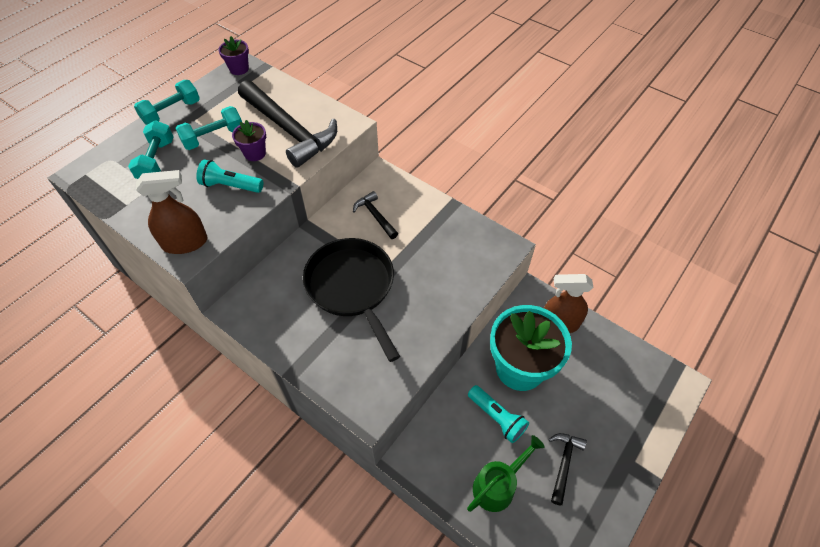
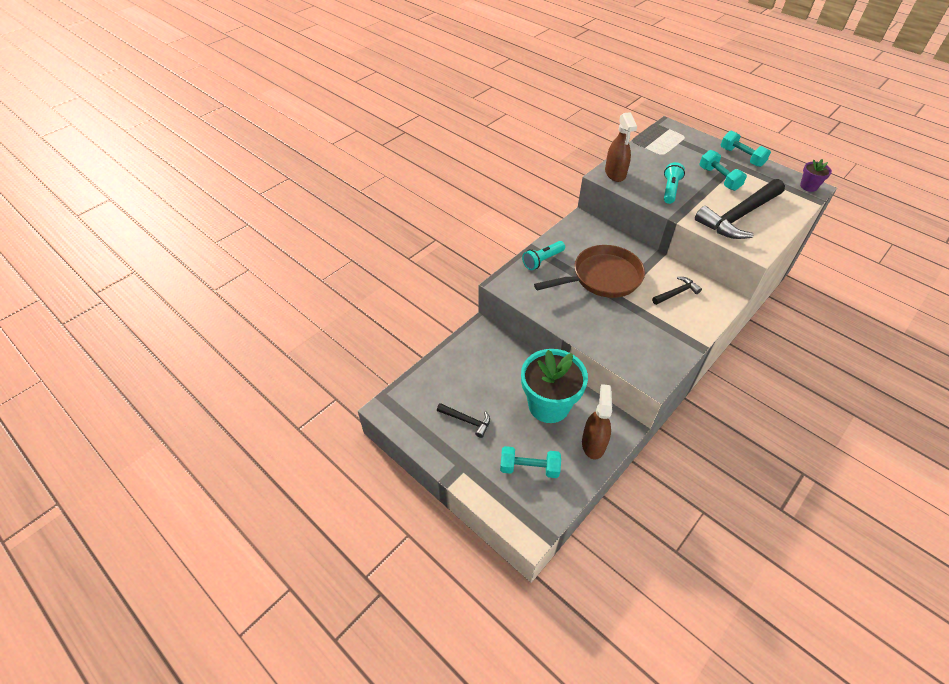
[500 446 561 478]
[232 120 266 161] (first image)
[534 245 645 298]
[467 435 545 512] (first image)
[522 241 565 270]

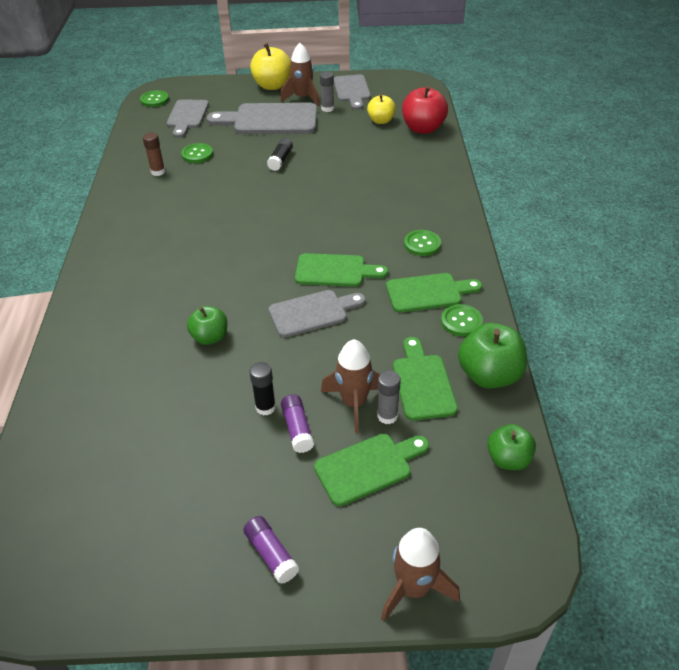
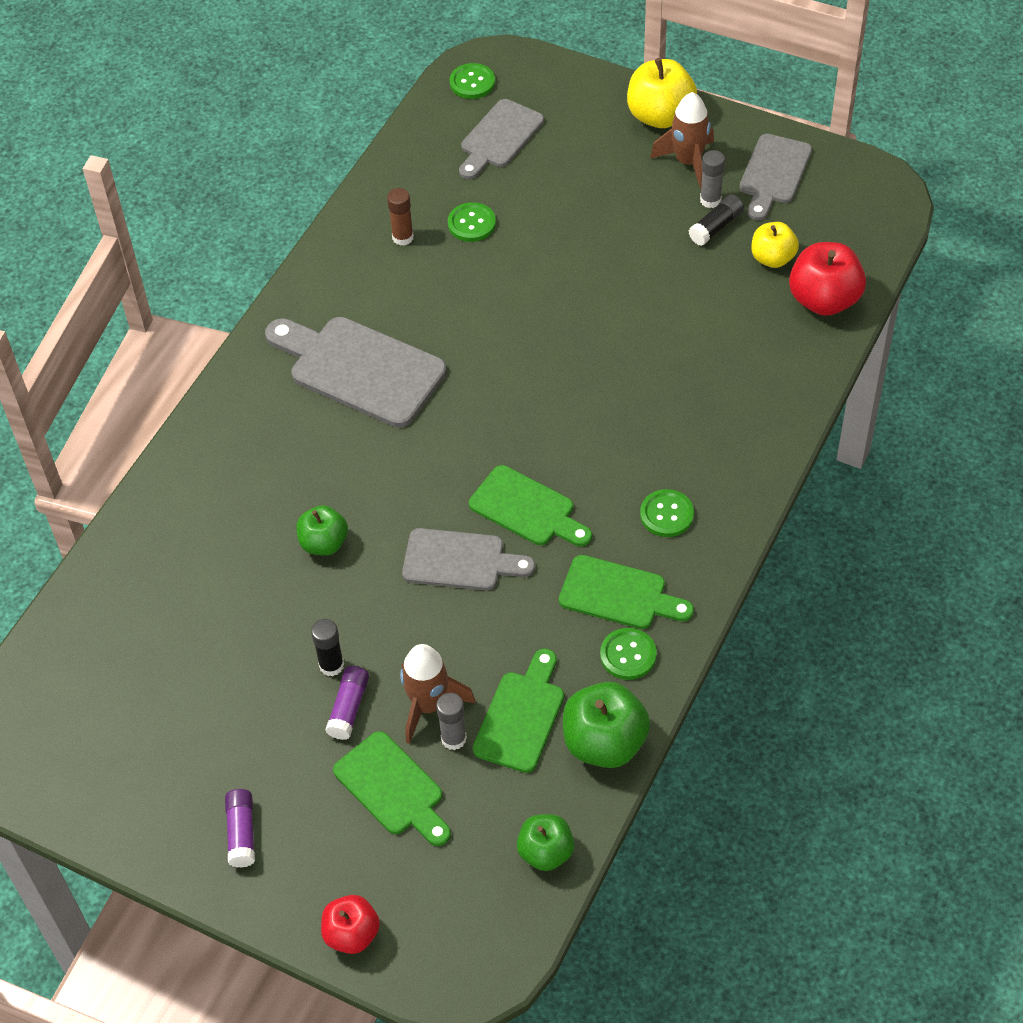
[265 317 447 427]
[688 195 744 246]
[333 731 451 846]
[321 895 380 954]

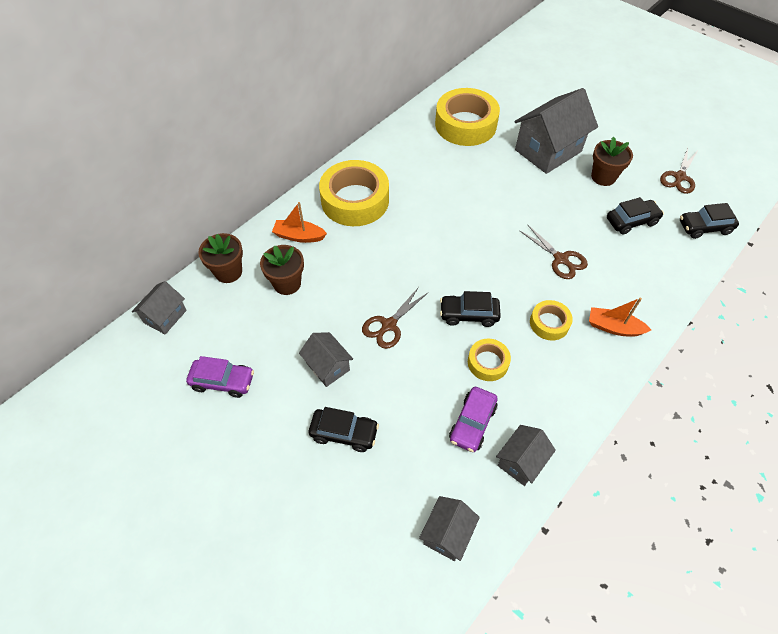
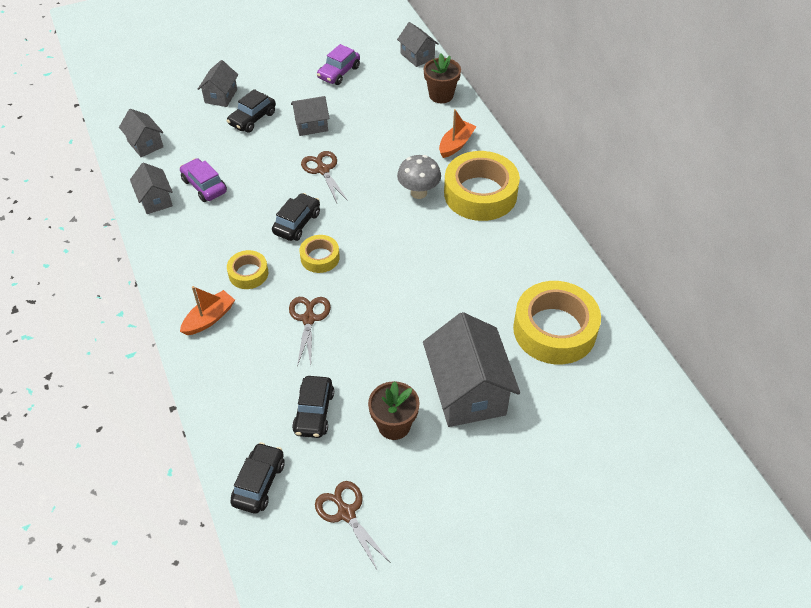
[260 245 304 295] (first image)
[299 235 340 273]
[289 297 331 366]
[198 60 238 107]
[397 155 441 199]

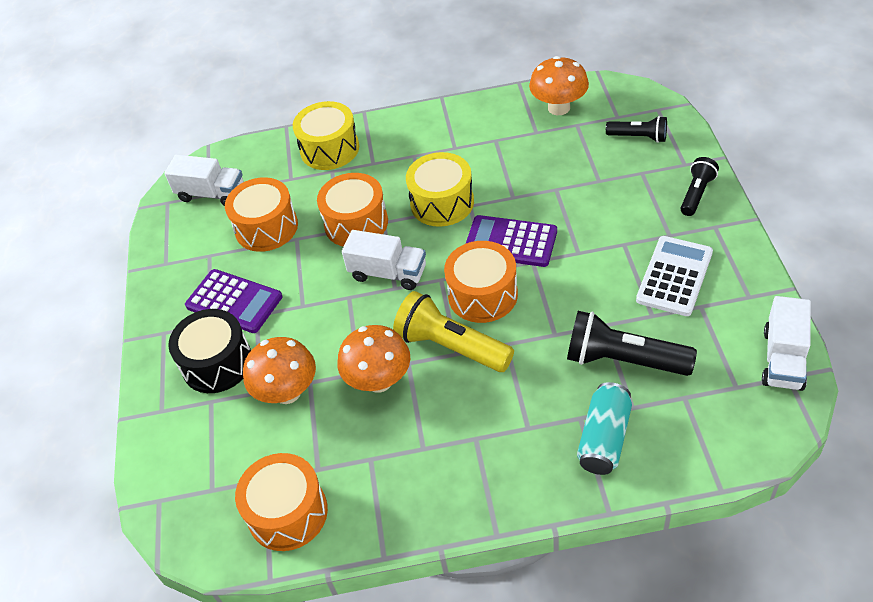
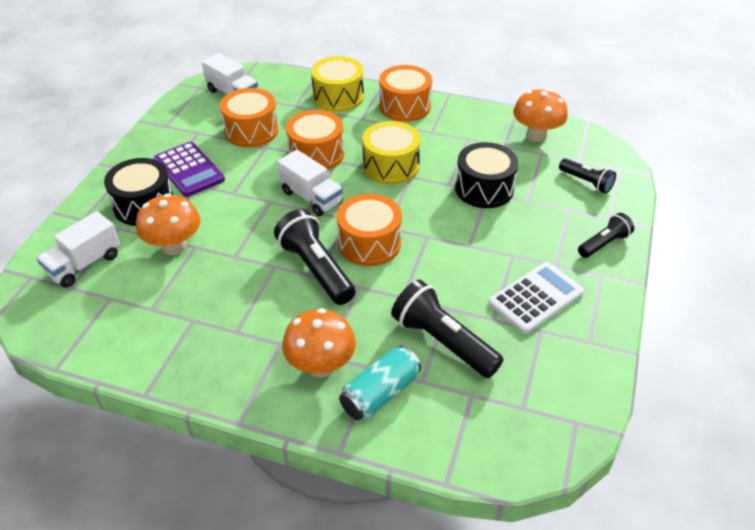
[379 65 432 122]
[282 308 356 378]
[274 209 356 305]
[466 215 557 267] (first image)
[36 211 120 288]
[455 142 519 208]

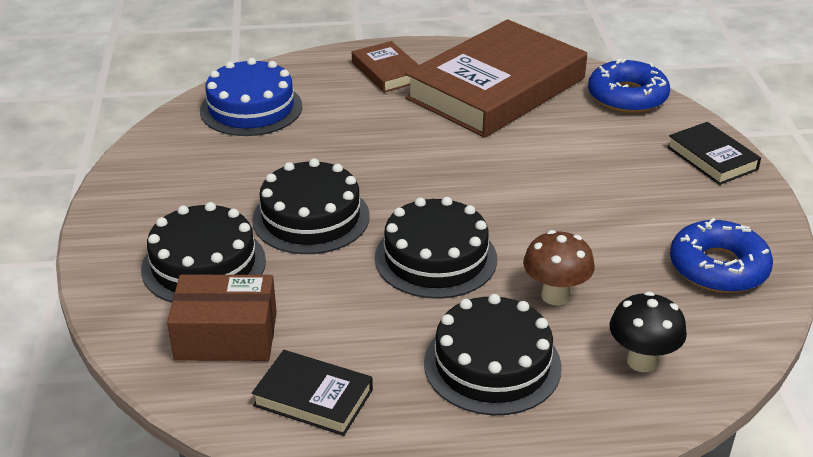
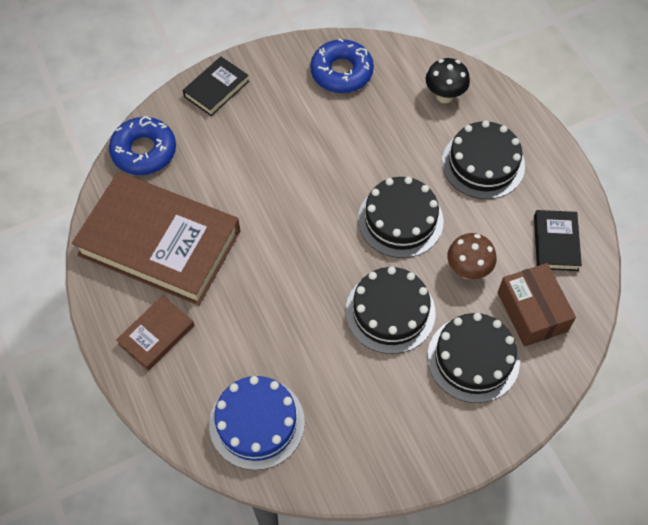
[447 233 496 279]

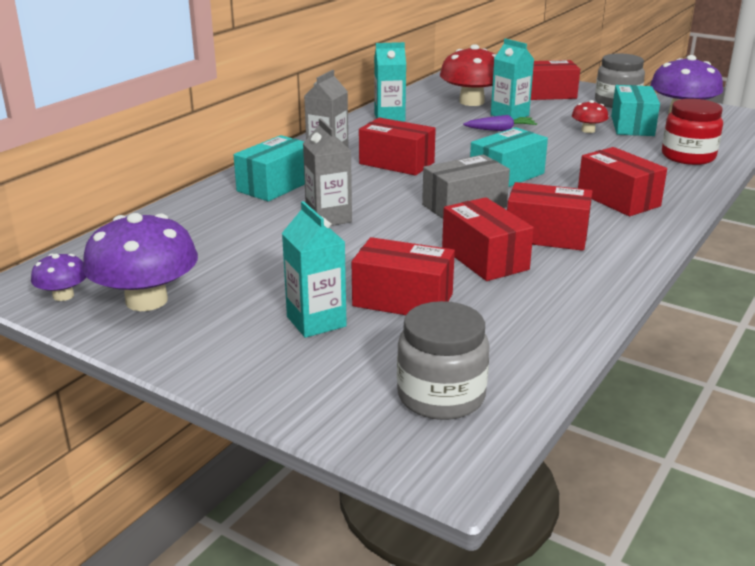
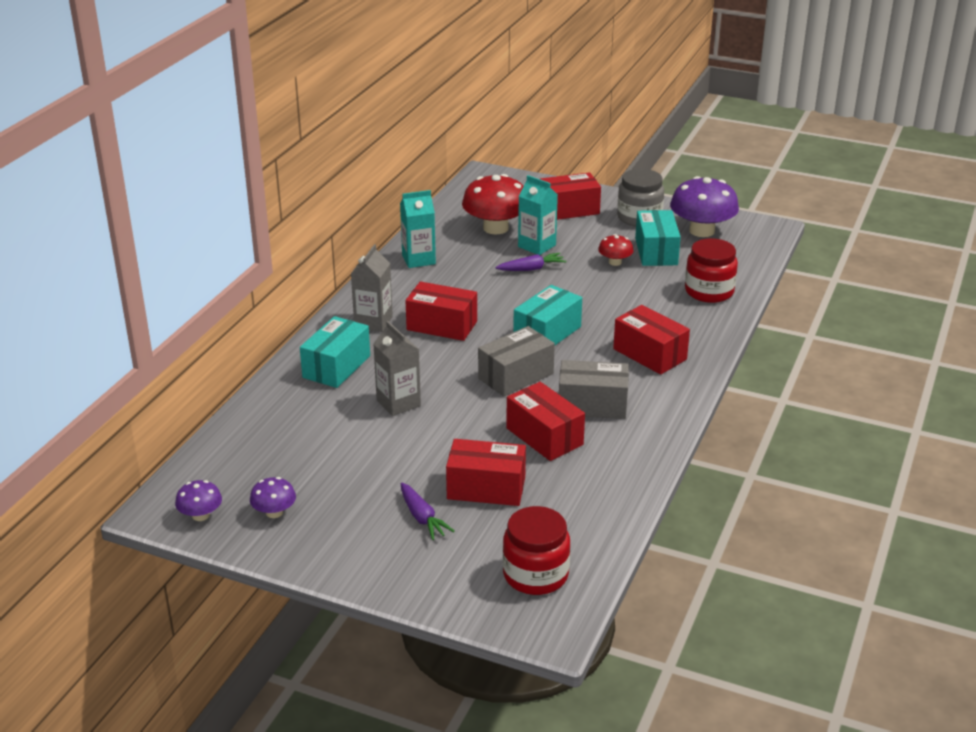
[250 477 296 518]
[401 483 455 540]
[503 506 570 595]
[559 360 629 419]

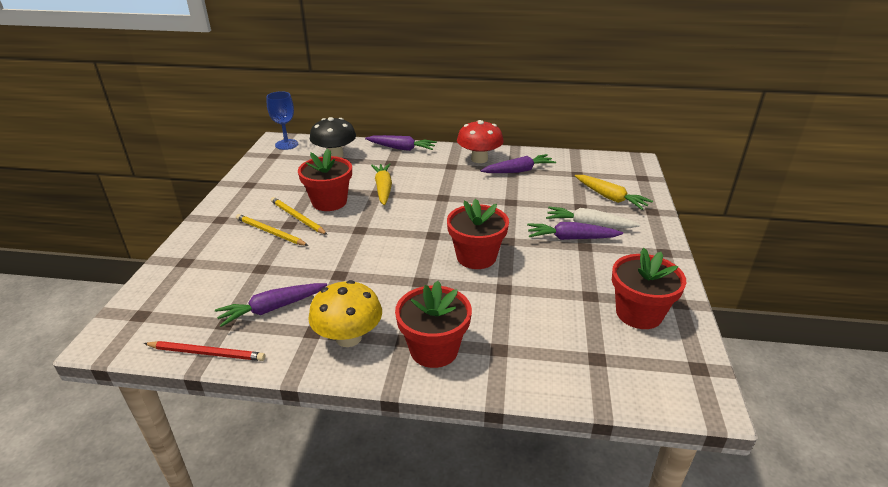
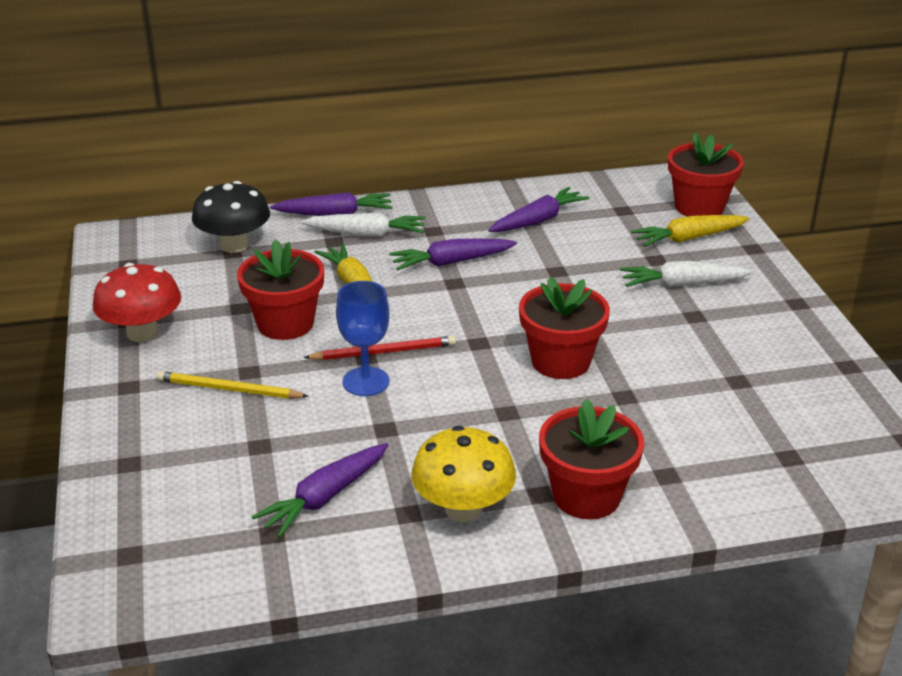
[303 336 456 360]
[336 281 389 396]
[271 197 328 235] (first image)
[93 263 181 342]
[389 239 517 270]
[631 215 750 247]
[668 133 744 217]
[301 212 425 237]

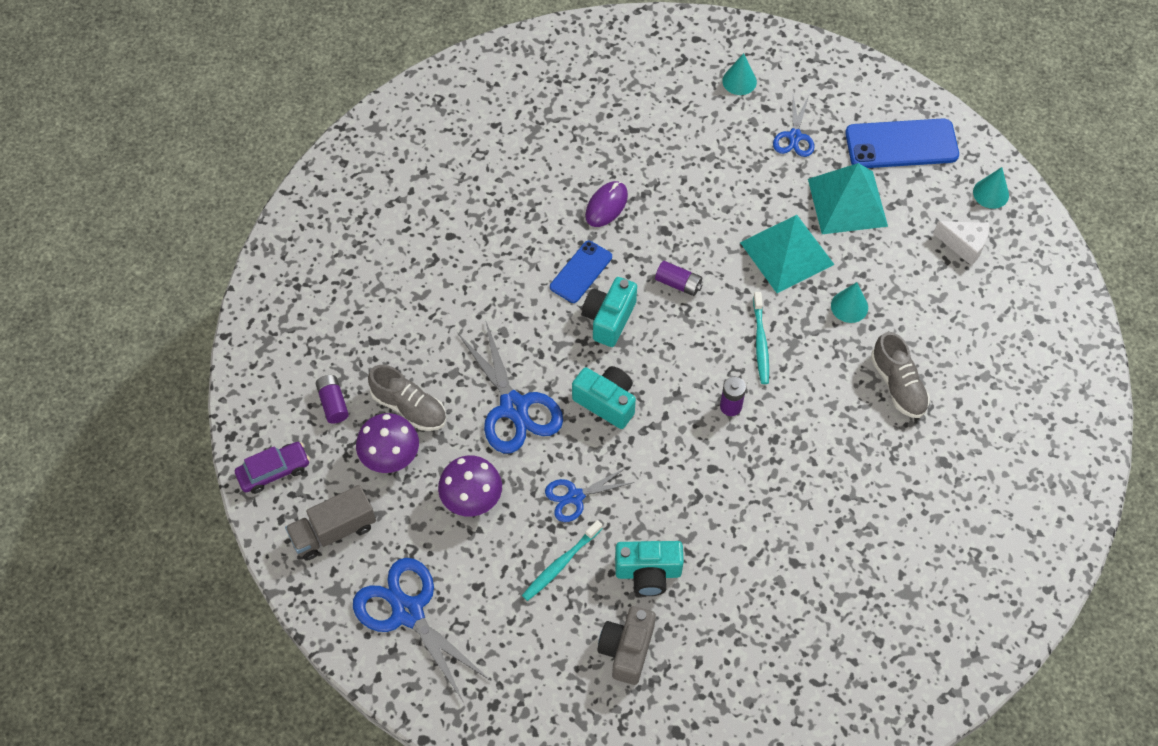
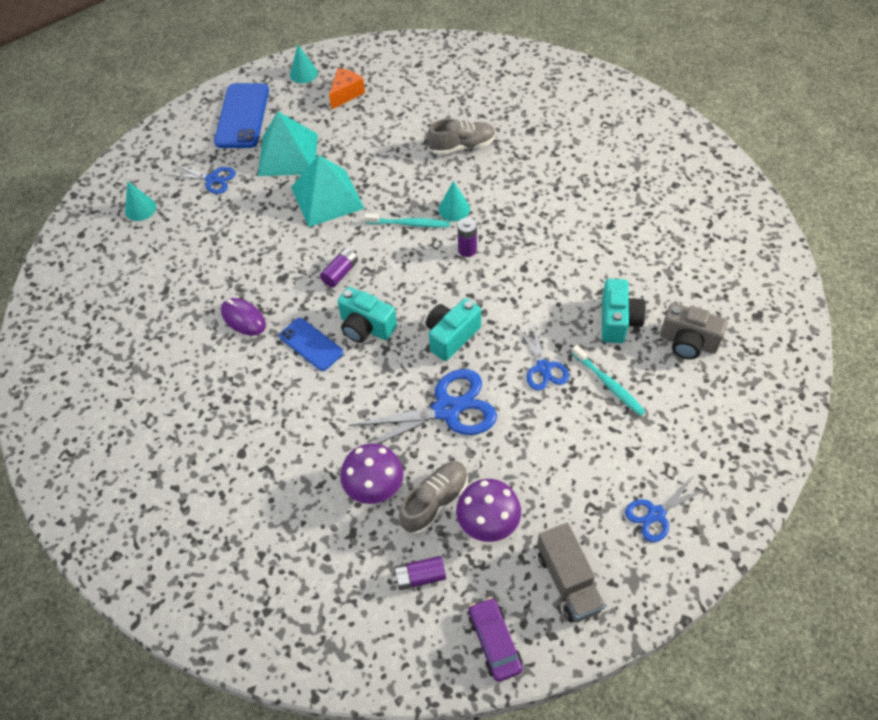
[625 475 708 542]
[340 443 403 504]
[438 181 470 221]
[329 68 365 110]

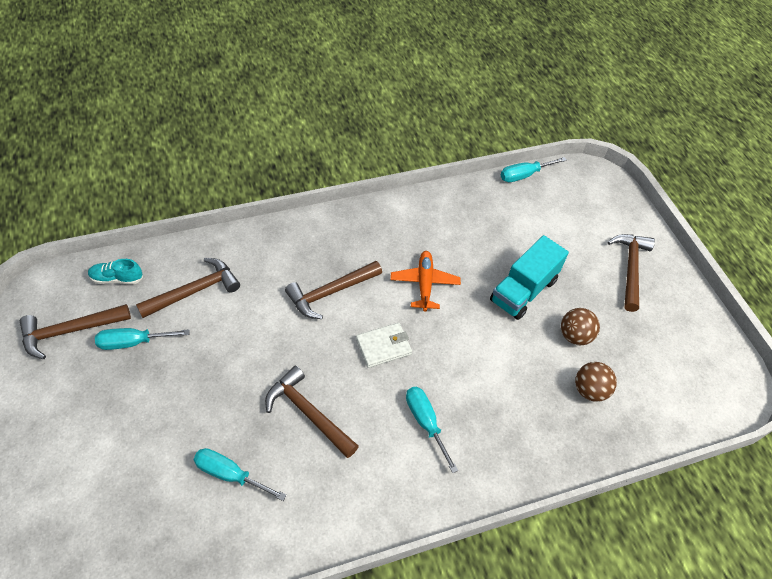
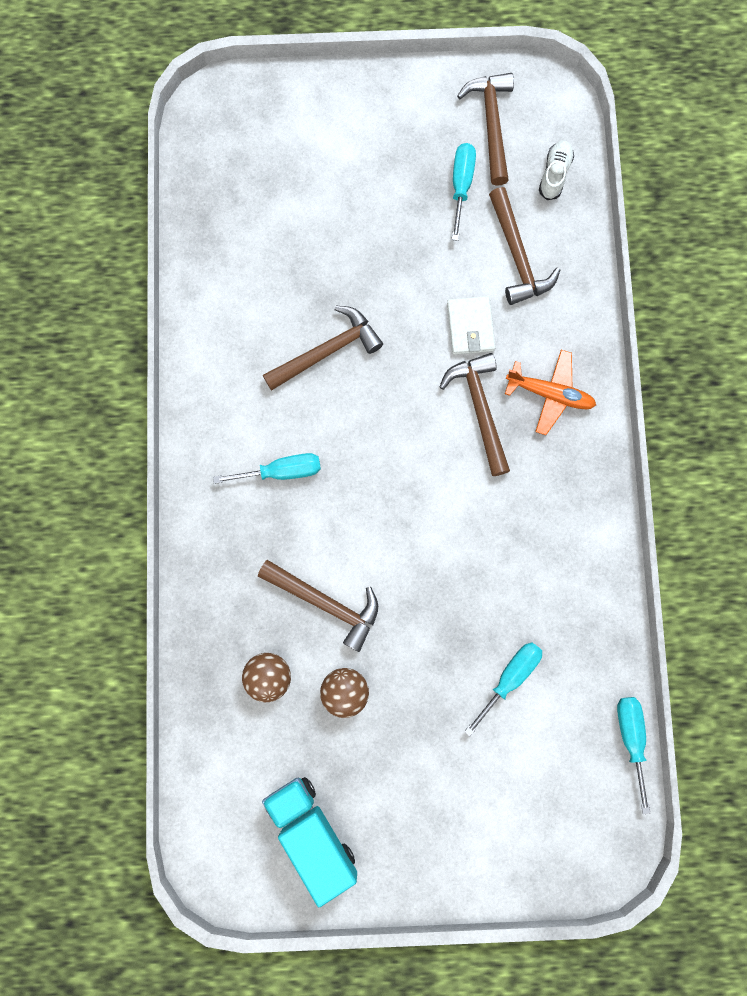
[539 140 574 200]
[464 643 542 736]
[447 296 496 355]
[505 350 596 435]
[262 777 357 907]
[258 560 378 652]

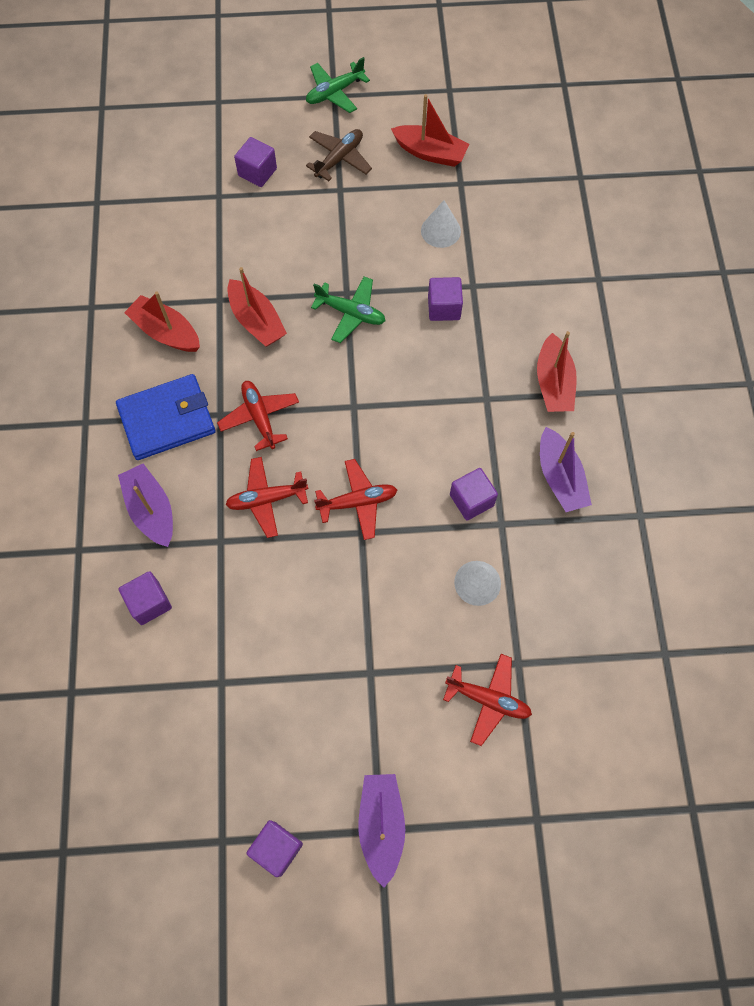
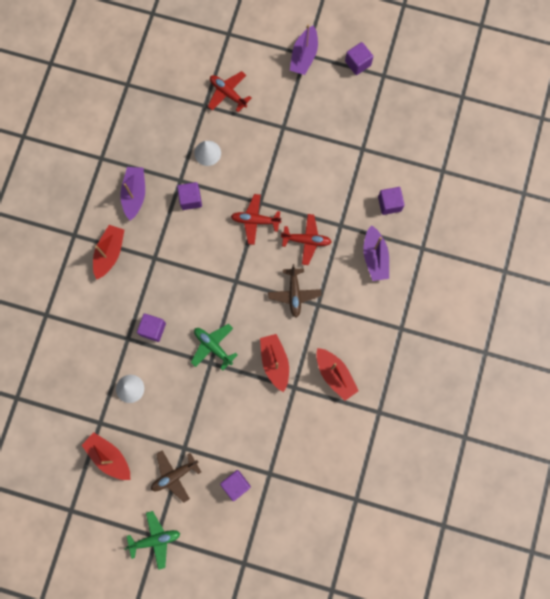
[116 374 216 460] (first image)
[268 264 322 317]

